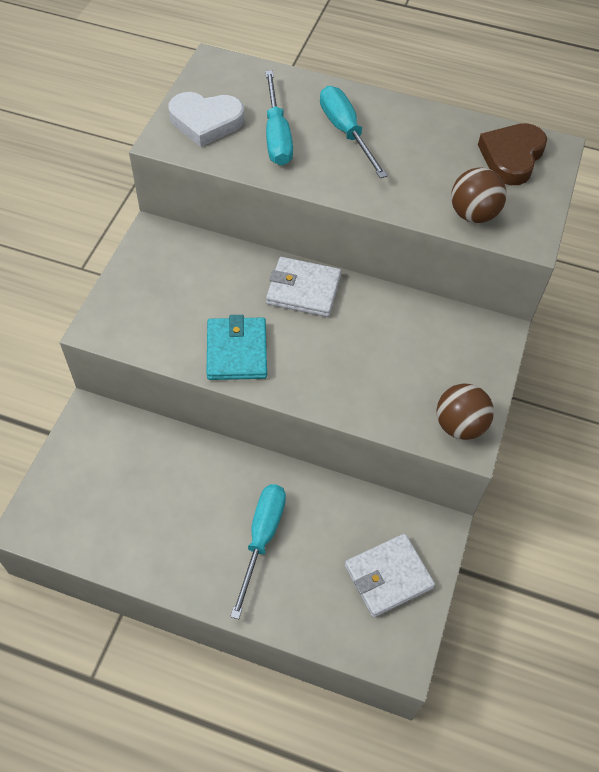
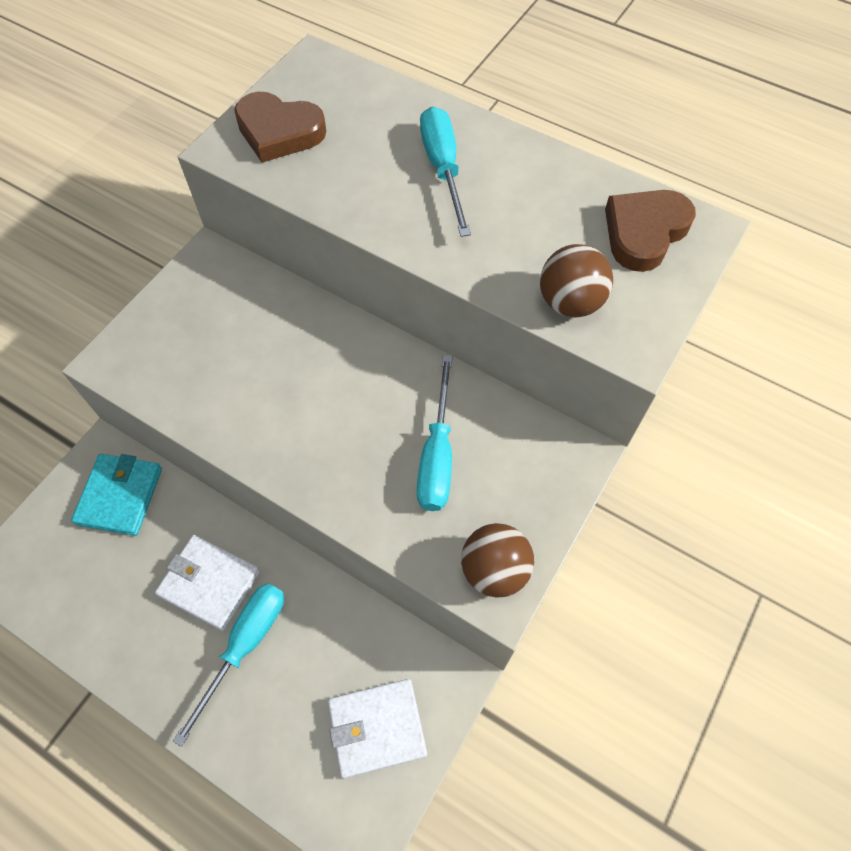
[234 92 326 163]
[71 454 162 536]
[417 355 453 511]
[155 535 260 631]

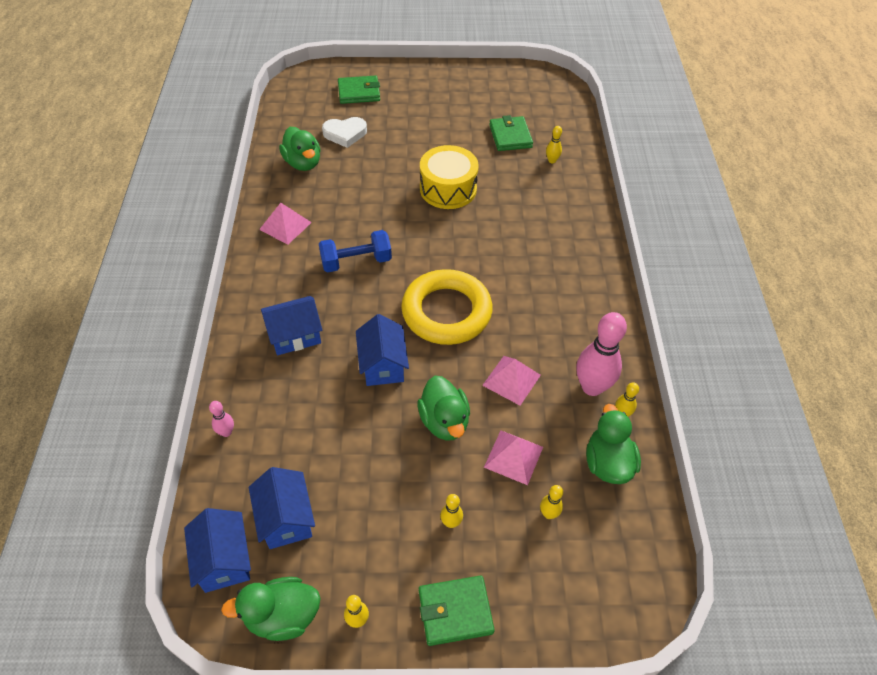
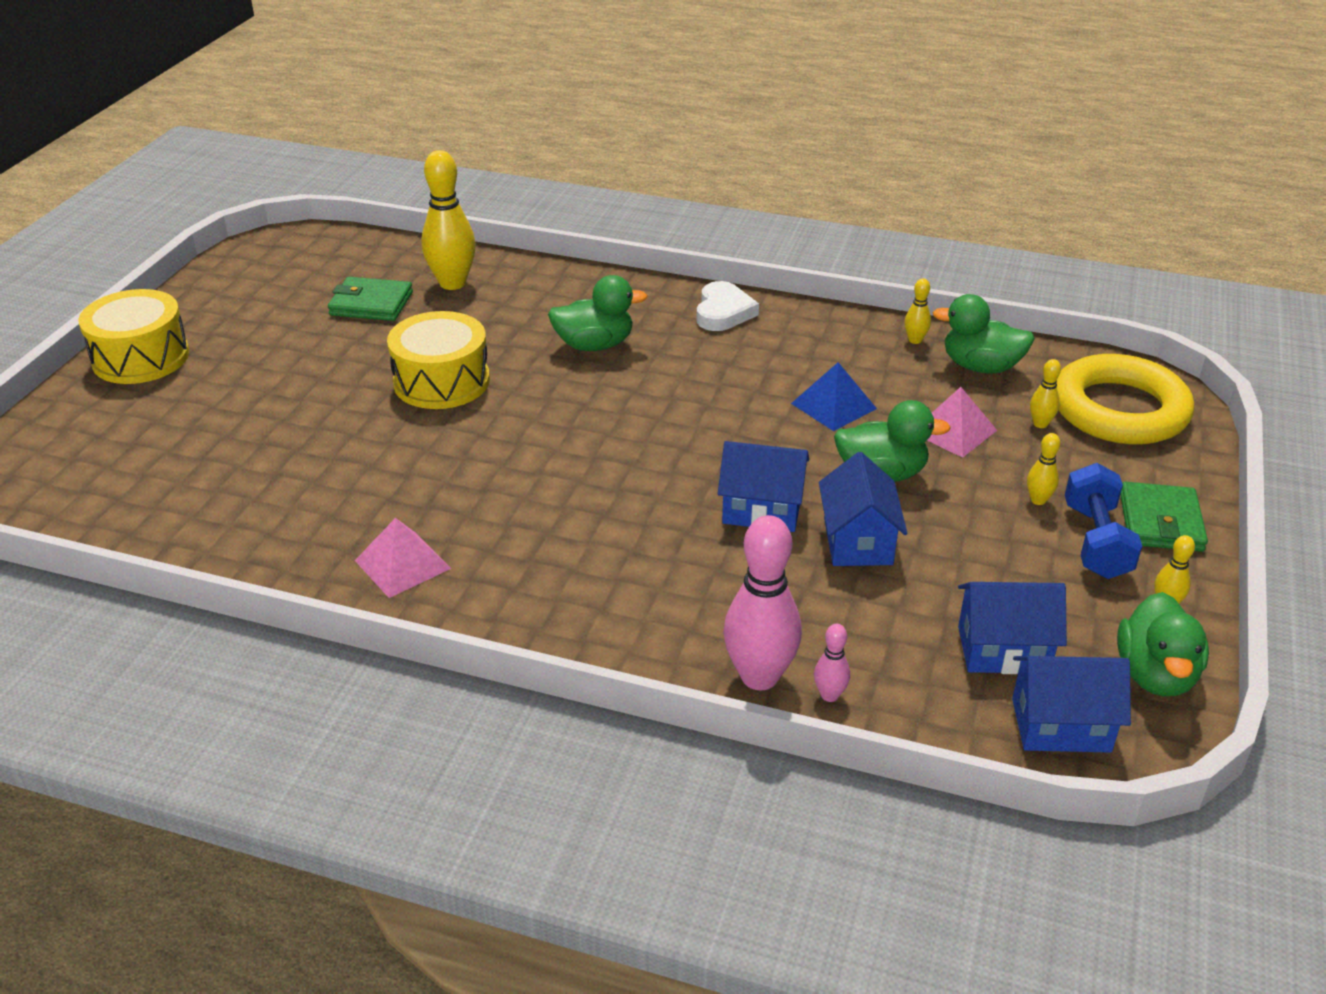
[819 452 908 566]
[548 275 648 351]
[1065 463 1142 579]
[696 281 759 331]
[338 76 380 104] (first image)
[1056 354 1194 445]
[791 362 877 431]
[421 150 476 290]
[723 515 802 690]
[78 289 189 384]

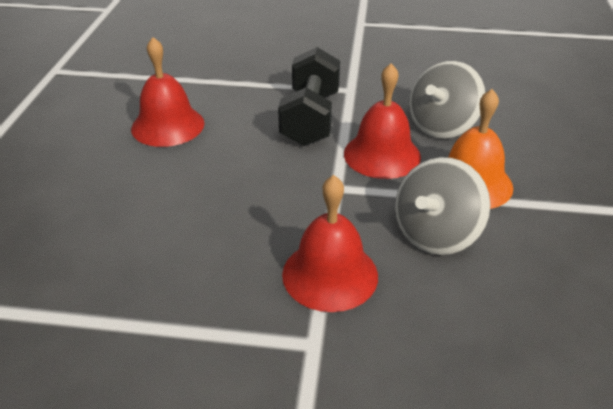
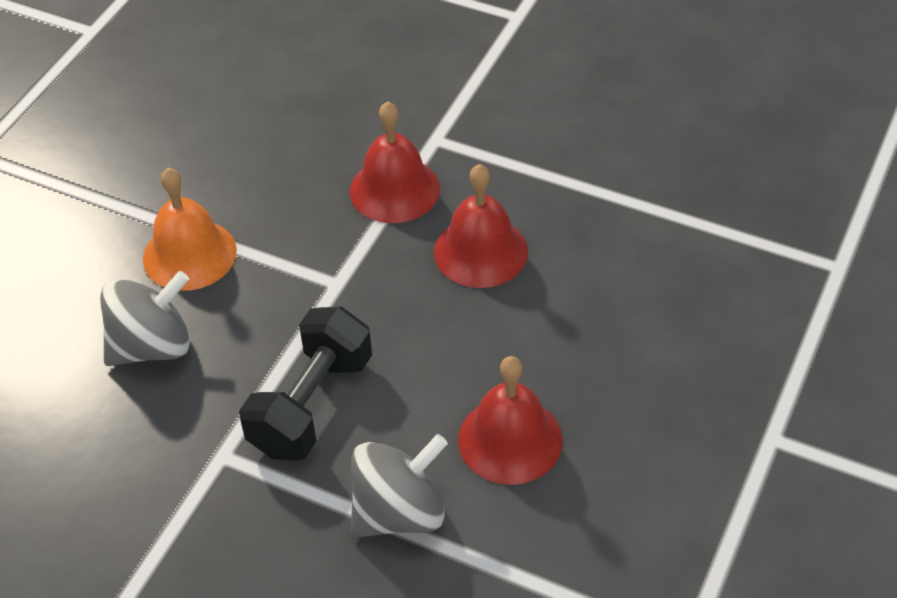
[434 164 528 288]
[351 434 448 538]

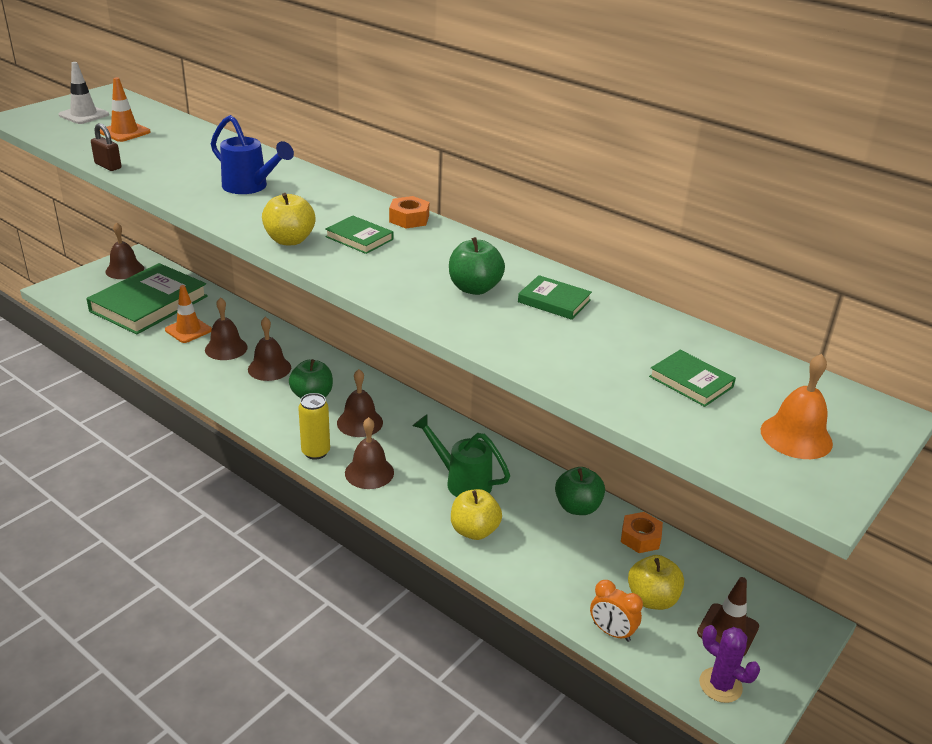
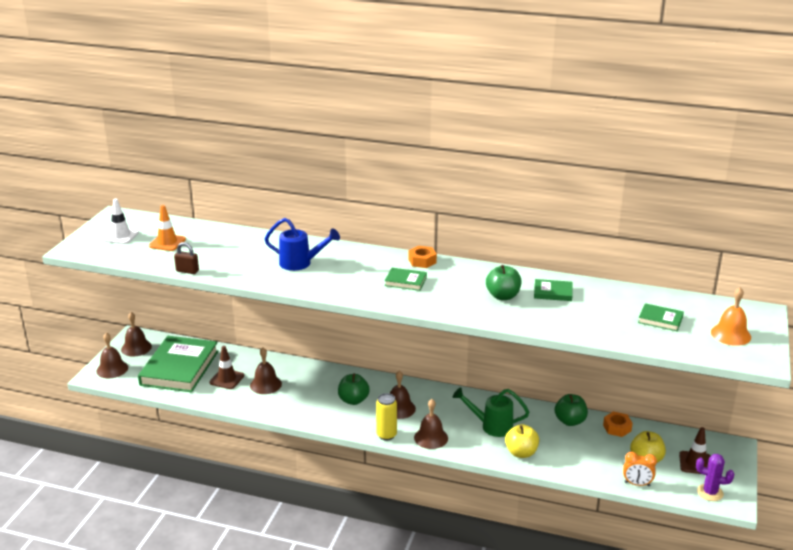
[209 346 244 389]
[96 333 128 378]
[262 193 316 245] (first image)

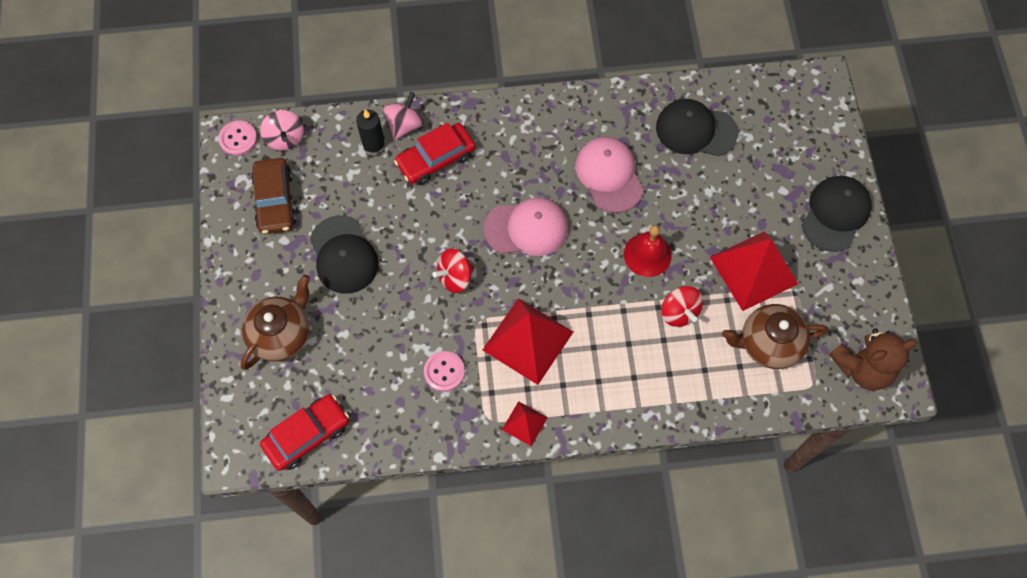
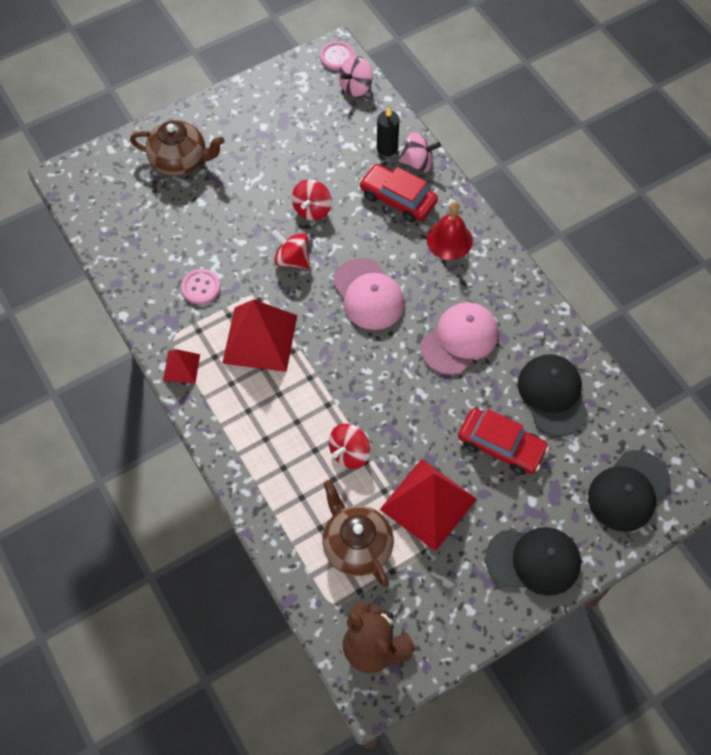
[251 158 297 234] (first image)
[458 408 549 475]
[588 450 670 532]
[427 202 473 260]
[292 179 332 221]

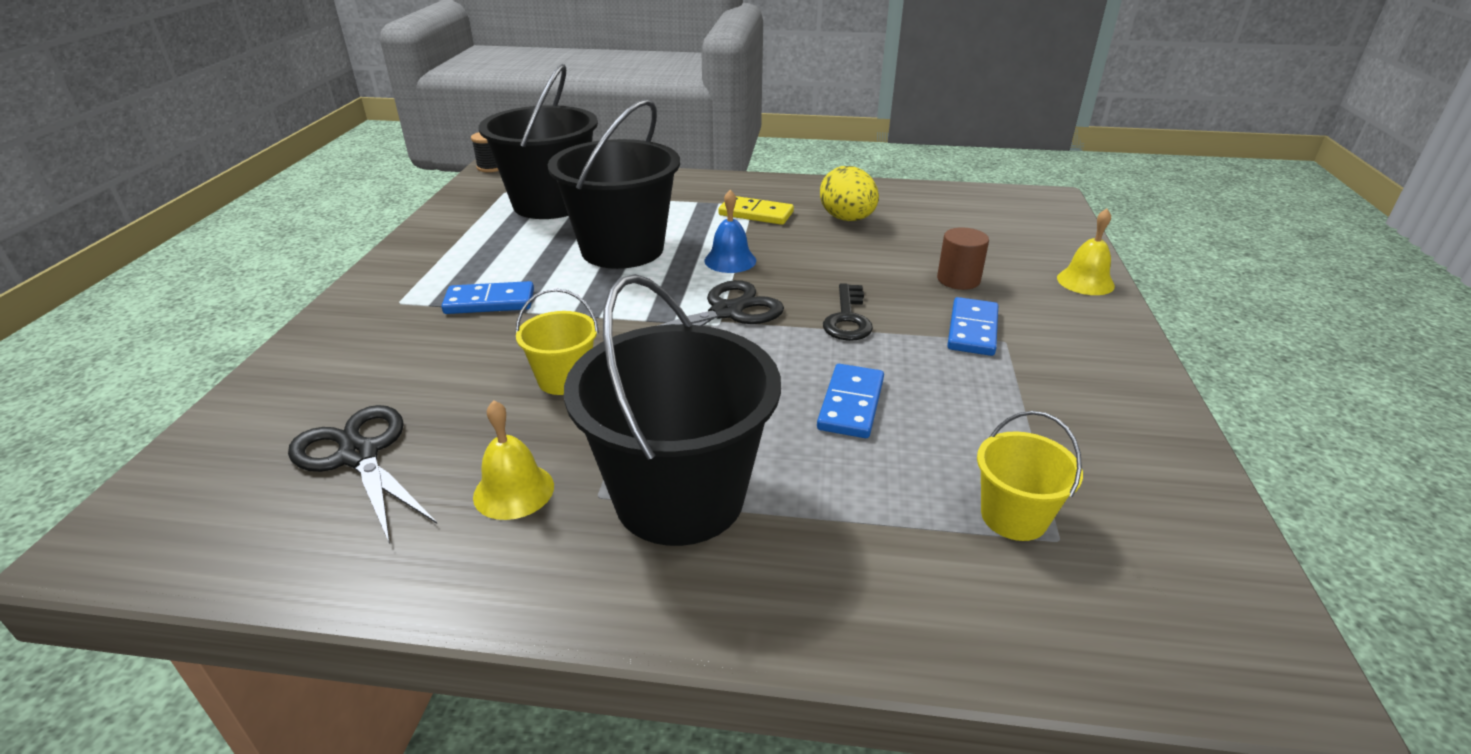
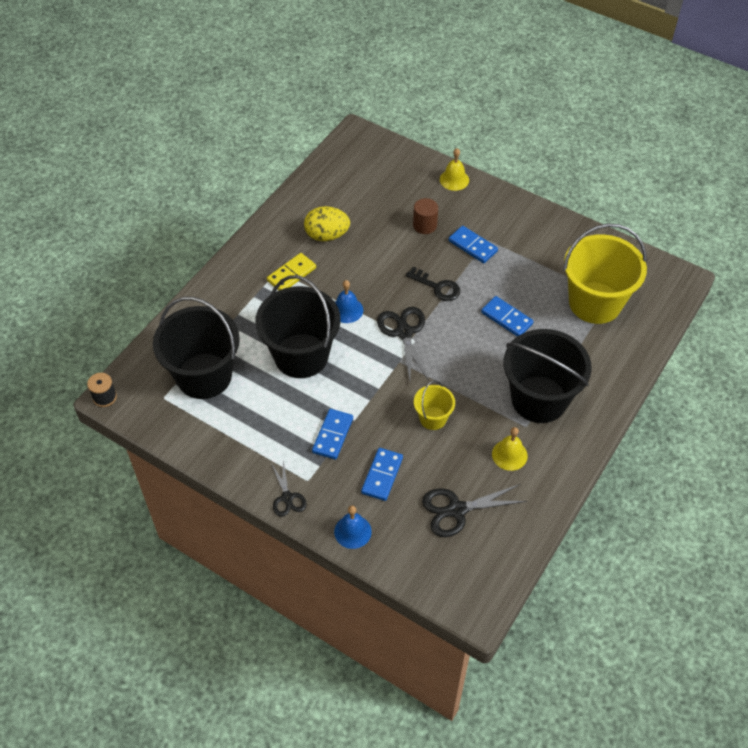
[563 224 647 324]
[271 461 307 517]
[334 506 372 549]
[361 448 403 501]

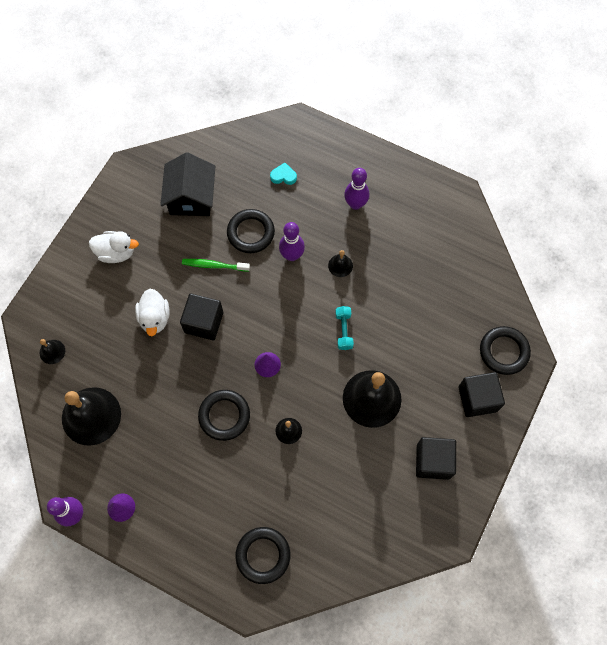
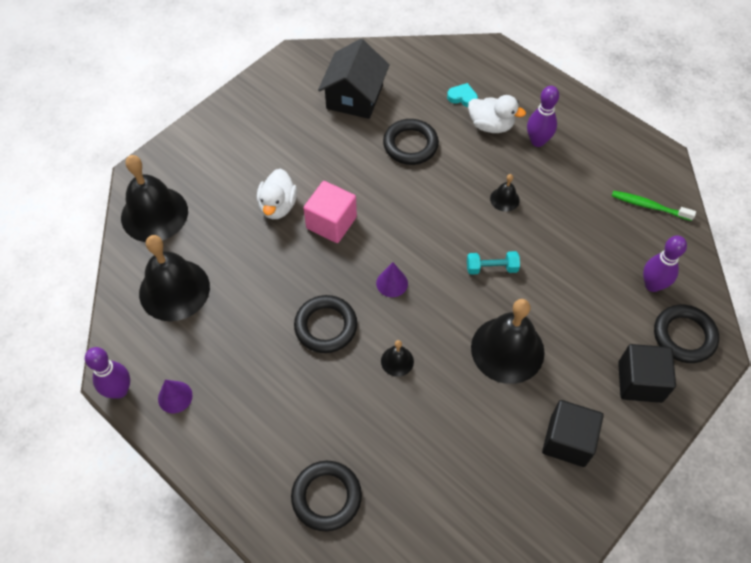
[121 155 188 242]
[468 95 526 133]
[304 181 357 243]
[612 191 696 221]
[643 236 687 292]
[467 251 520 275]

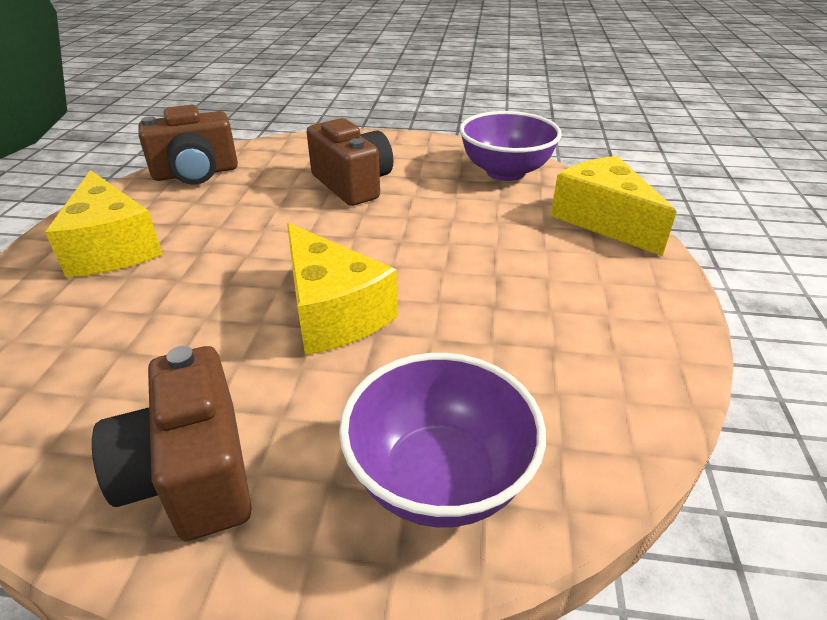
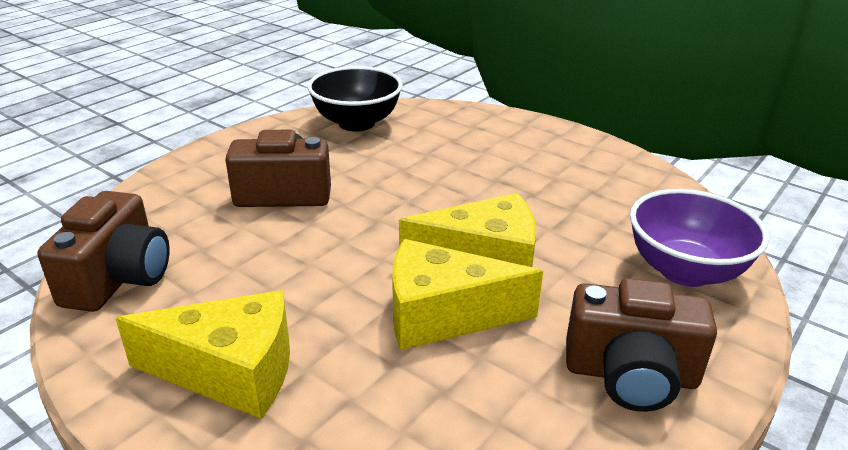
[307 66 403 132]
[392 239 543 350]

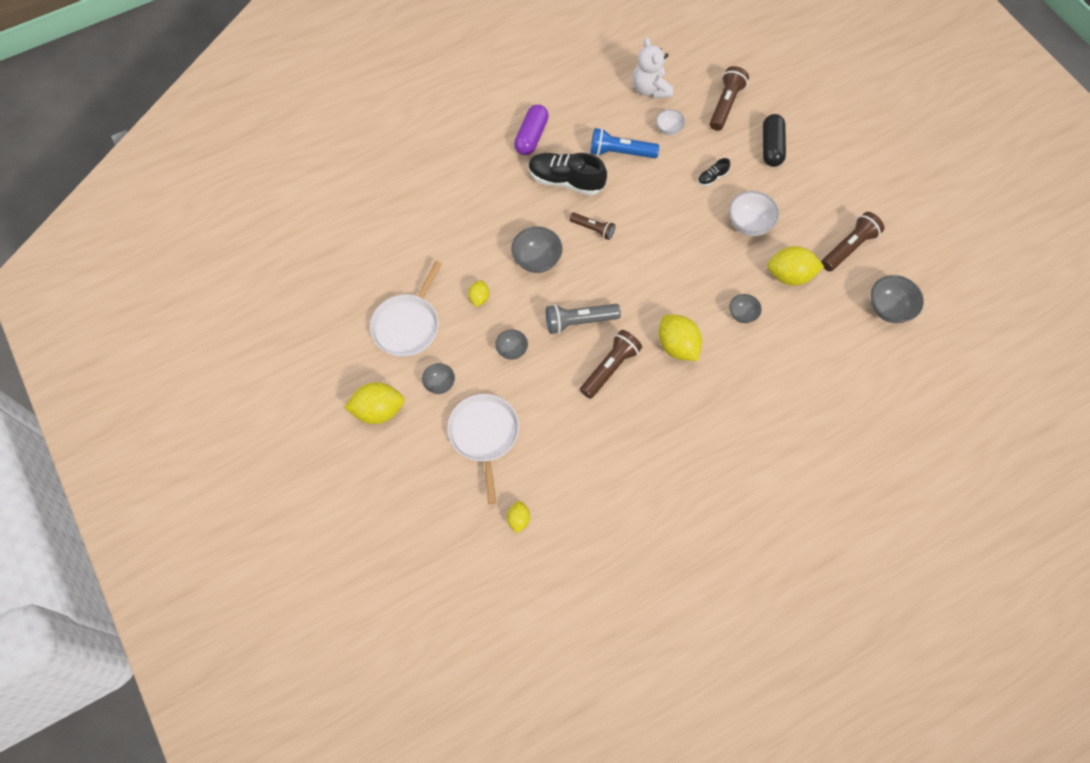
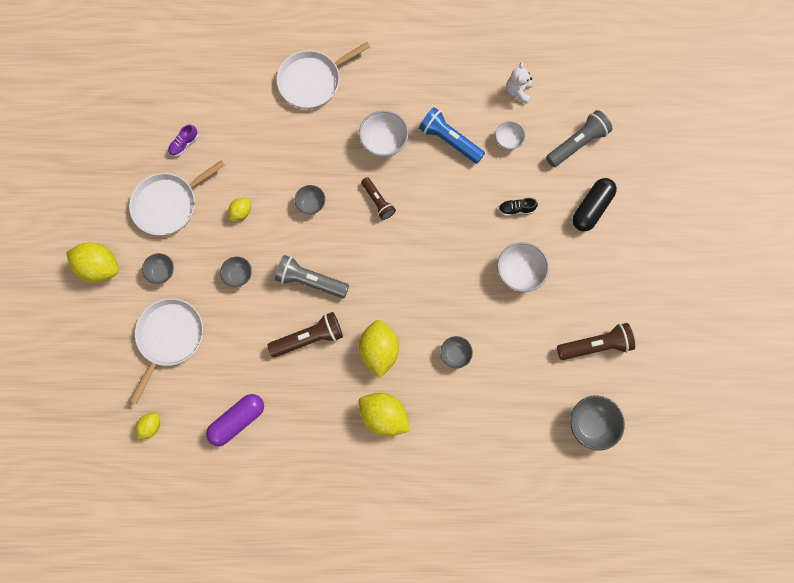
[295 185 325 214]
[206 394 264 446]
[359 110 409 157]
[506 62 532 104]
[546 110 612 167]
[358 393 410 437]
[168 125 198 157]
[276 42 370 109]

